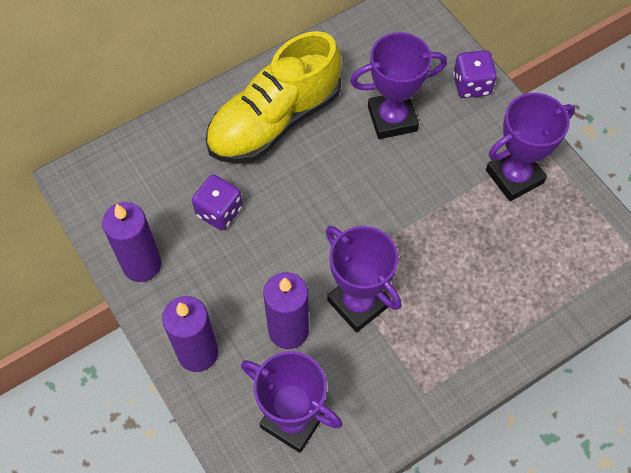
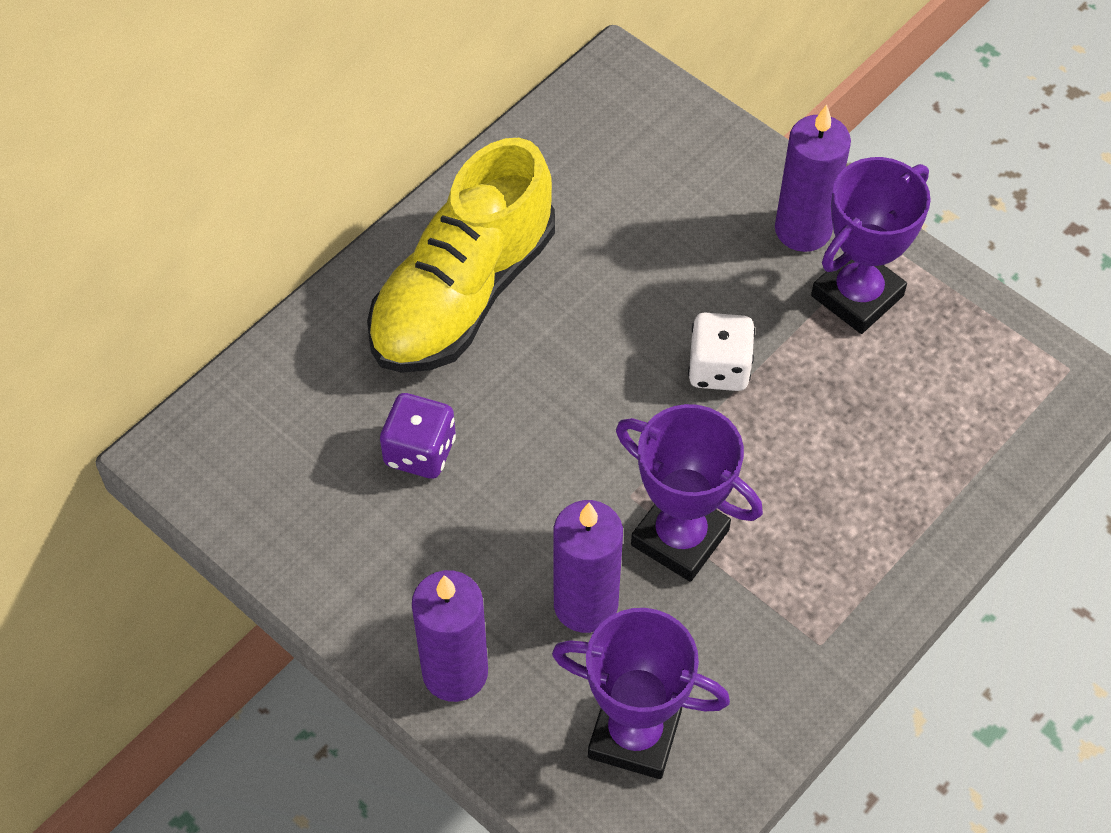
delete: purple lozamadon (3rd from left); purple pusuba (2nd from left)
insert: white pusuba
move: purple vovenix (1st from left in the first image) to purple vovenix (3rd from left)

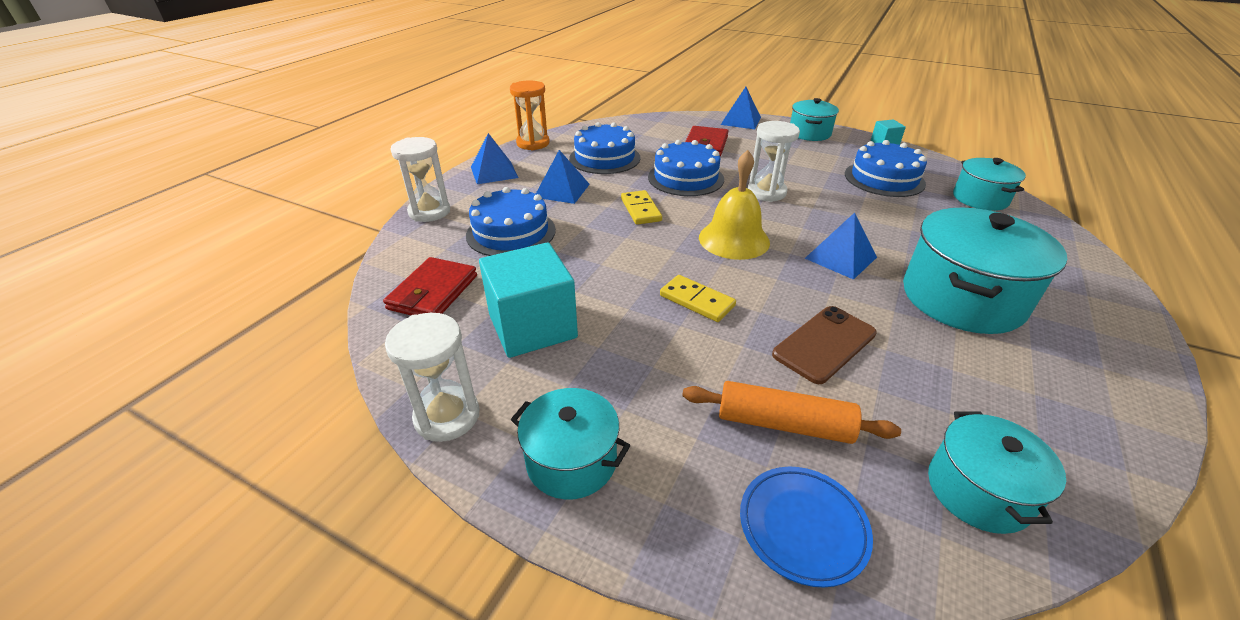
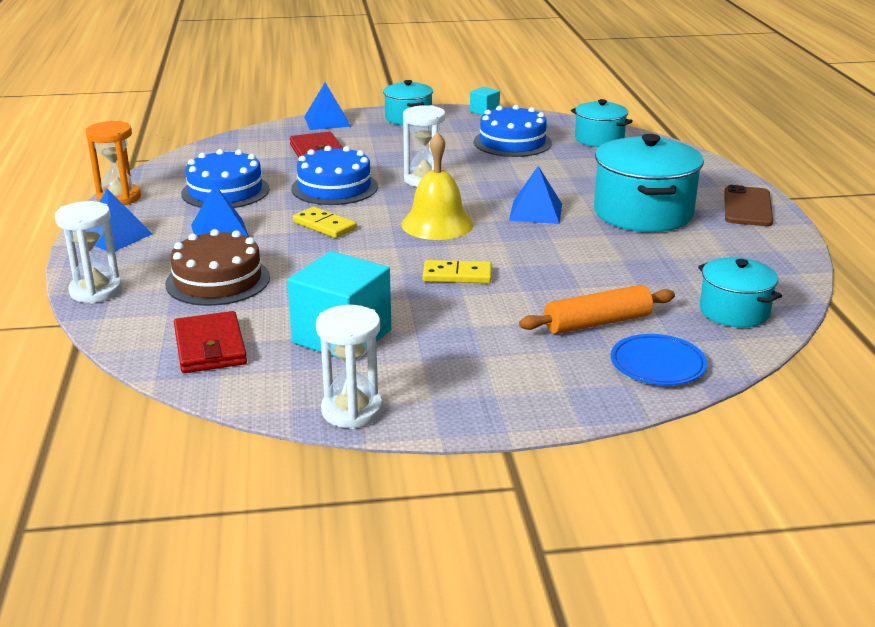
delete: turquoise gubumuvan (1st from left)
move: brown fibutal
recolor: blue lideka (1st from left) to brown lideka

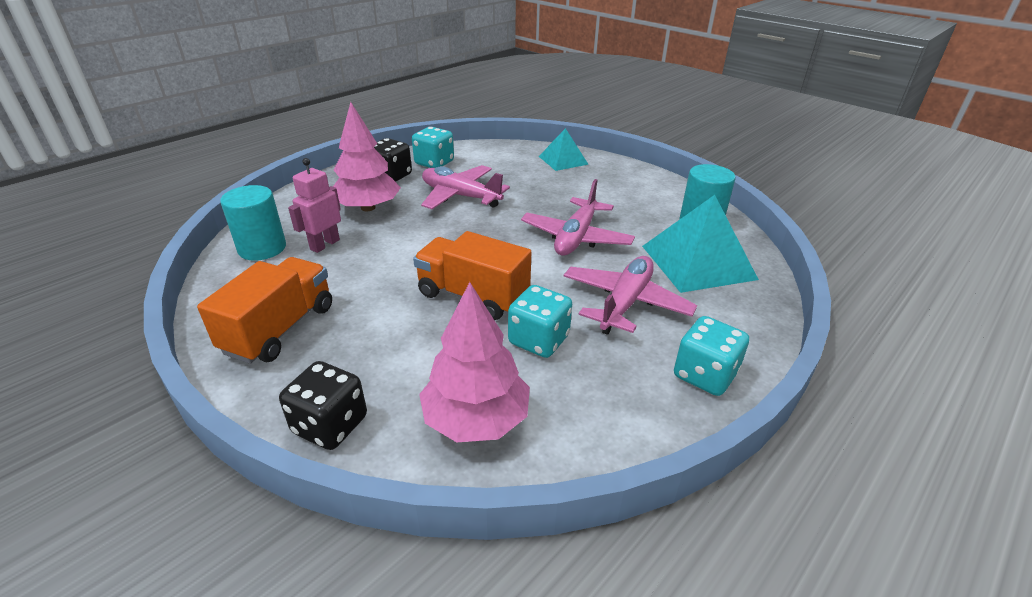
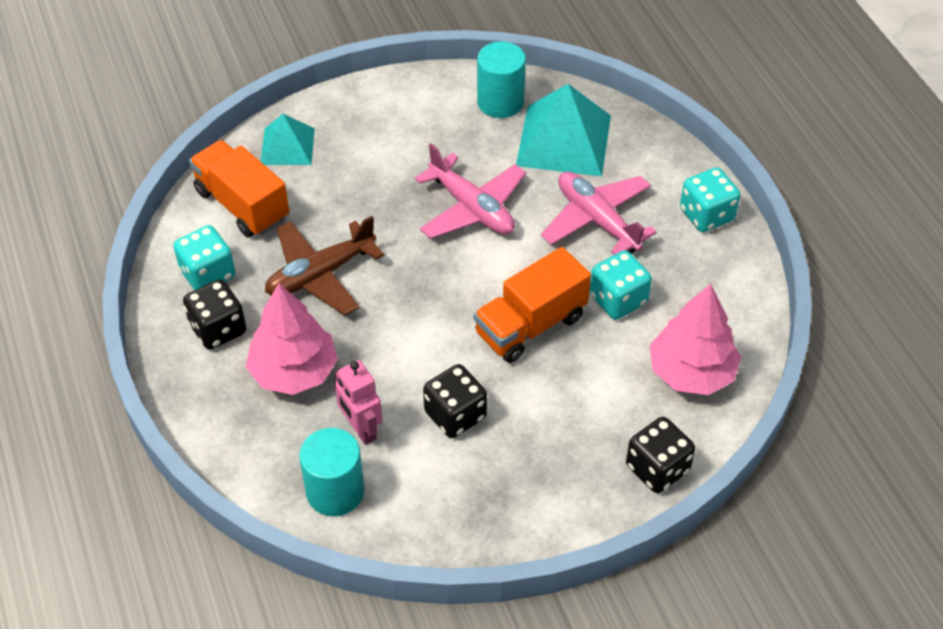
insert: black pusuba (2nd from left)
move: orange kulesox (1st from left)
recolor: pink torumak (1st from left) to brown torumak

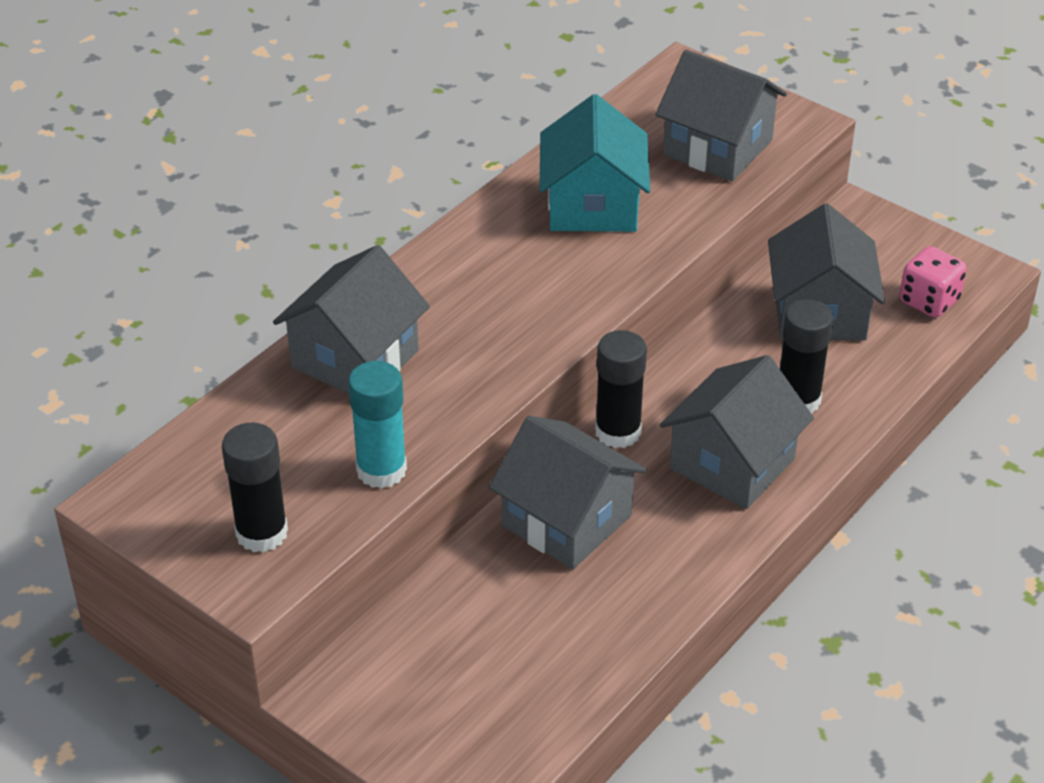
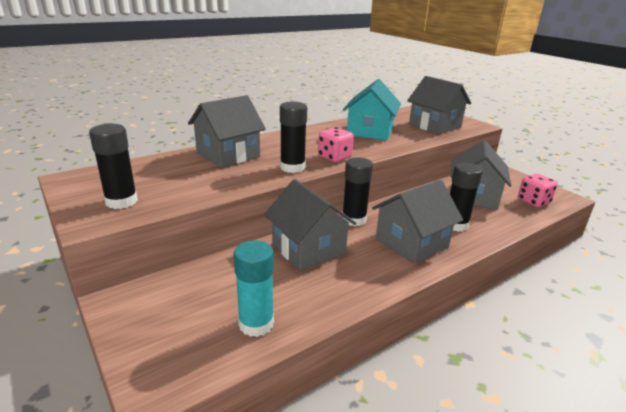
insert: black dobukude (2nd from left); pink pusuba (1st from left)
move: turquoise dobukude

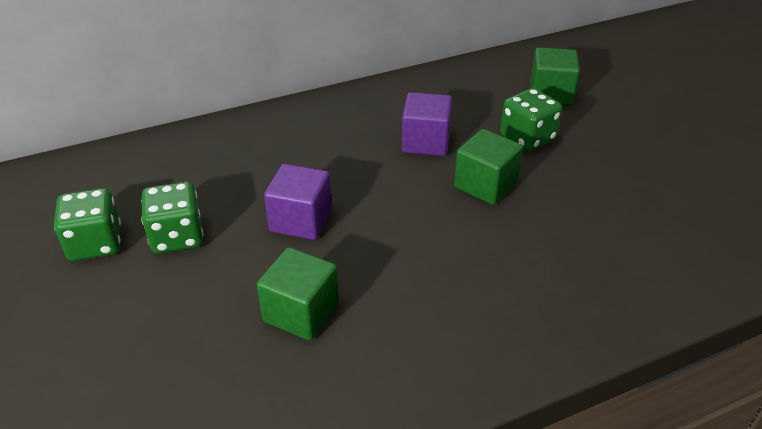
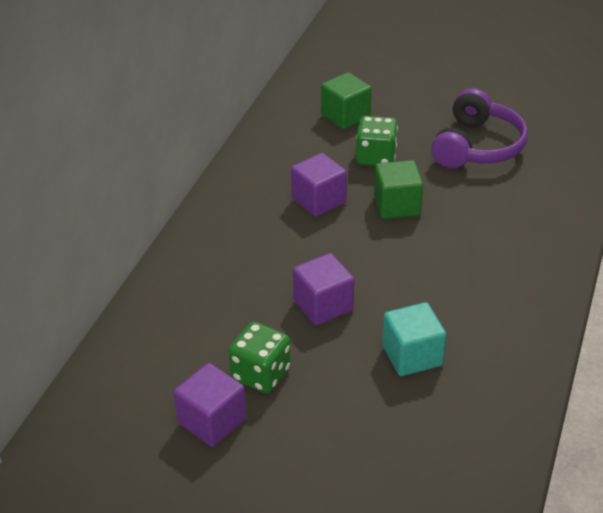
insert: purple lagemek
replace: green pusuba (1st from left) to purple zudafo (1st from left)
recolor: green zudafo (1st from left) to turquoise zudafo

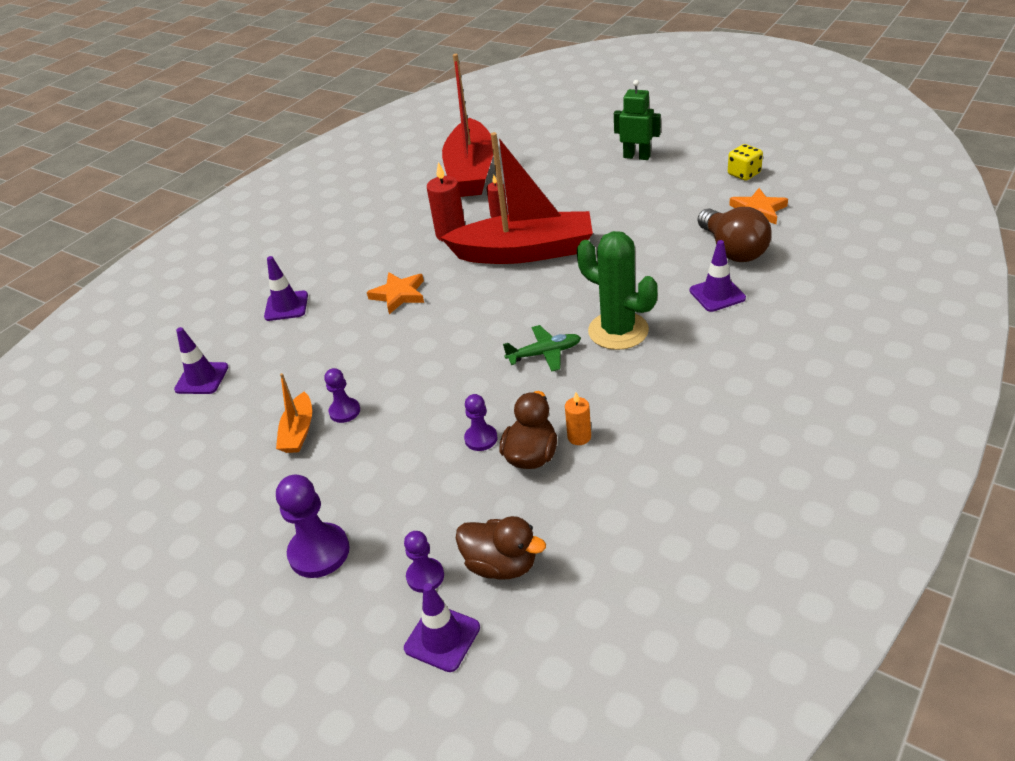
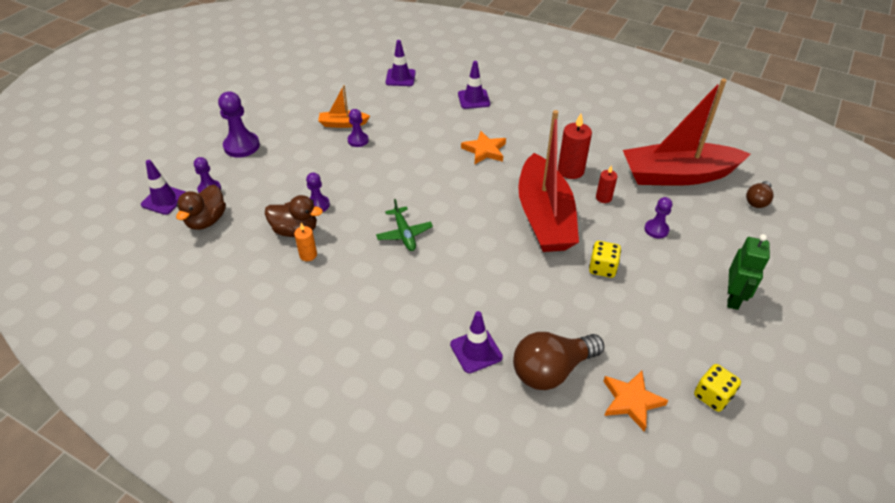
delete: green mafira
insert: yellow pusuba (1st from left); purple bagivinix (5th from left); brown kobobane (2nd from left)

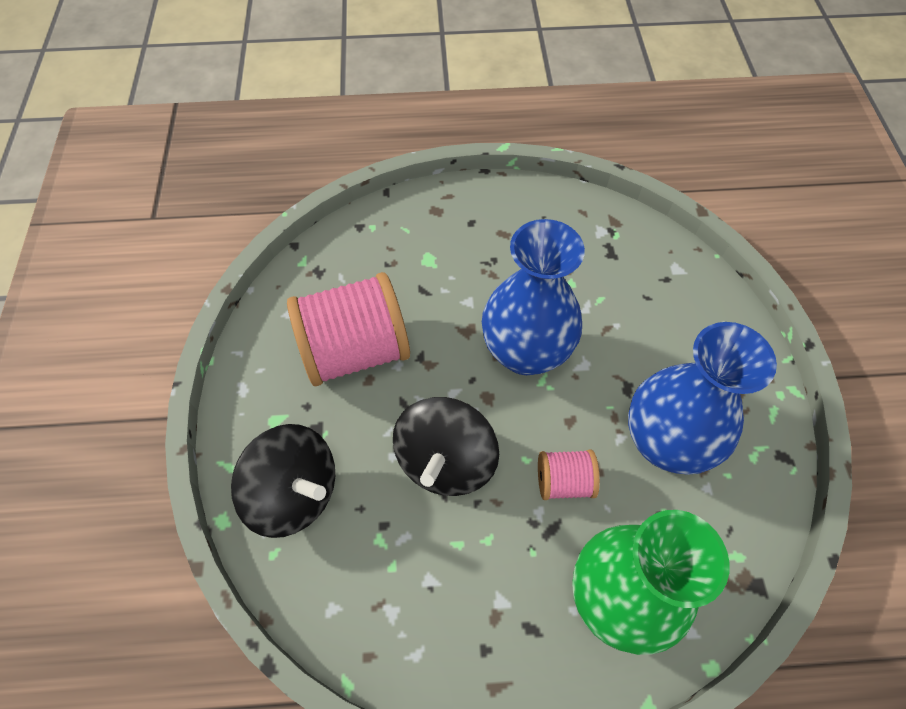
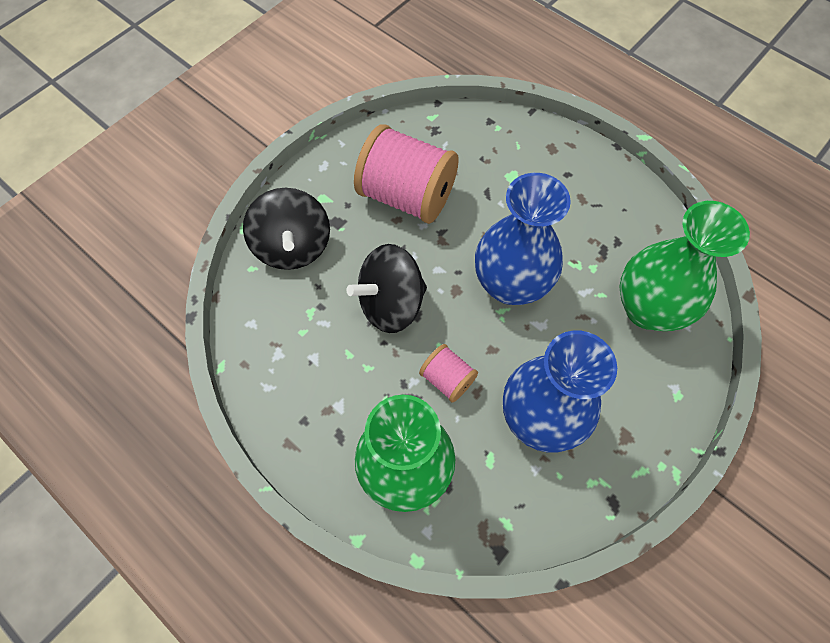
insert: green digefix (2nd from left)

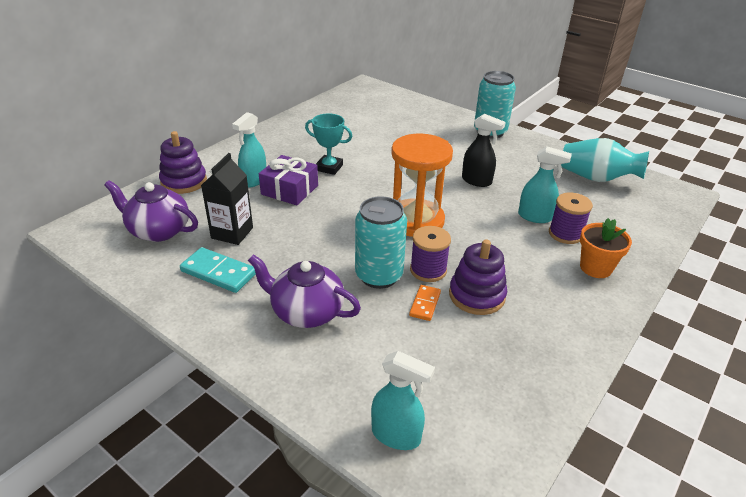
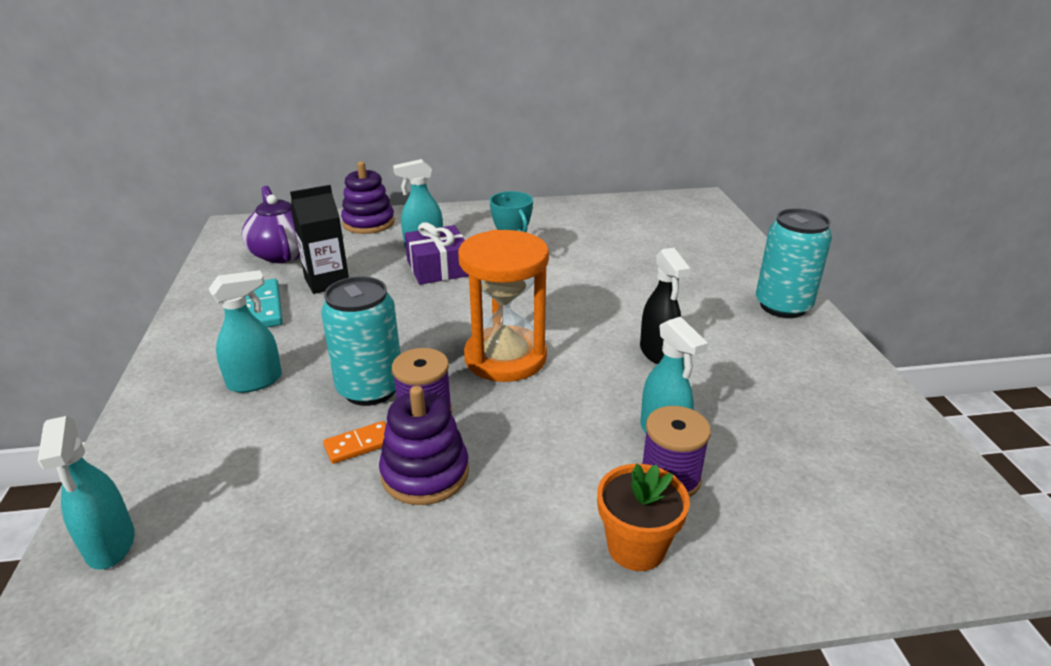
delete: turquoise digefix
replace: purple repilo (2nd from left) to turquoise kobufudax (2nd from left)

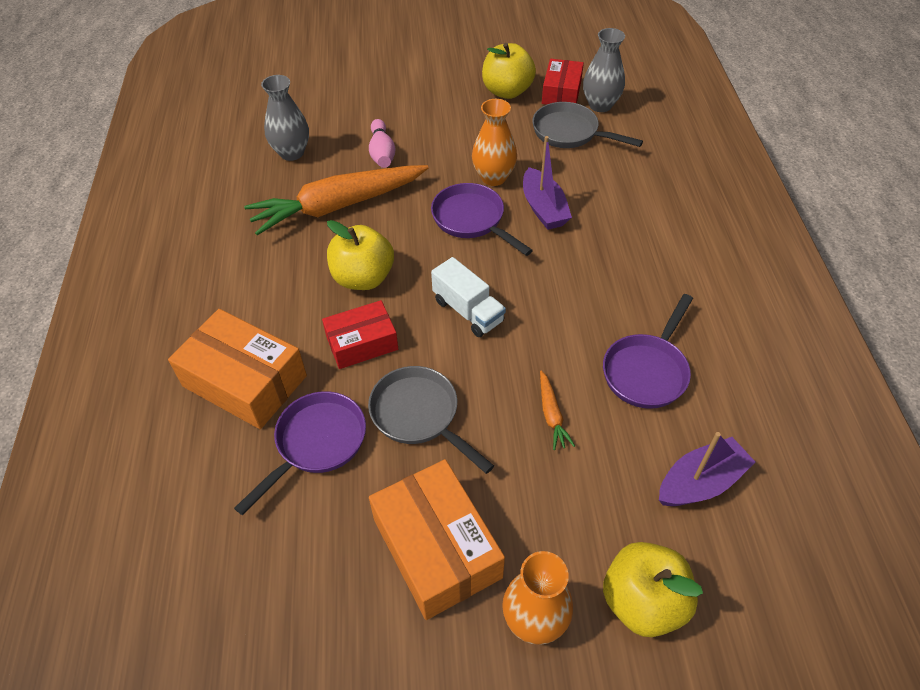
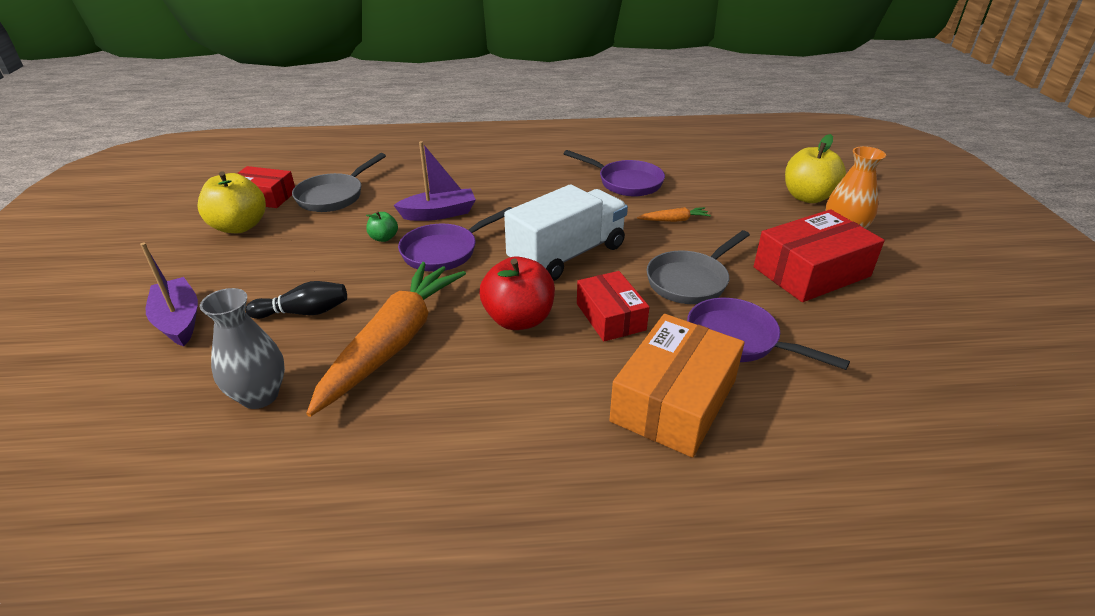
delete: grey digefix (2nd from left)
move: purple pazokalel (2nd from left in the first image) to purple pazokalel (1st from left)
replace: orange digefix (1st from left) to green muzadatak
recolor: yellow muzadatak (1st from left) to red muzadatak; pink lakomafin to black lakomafin; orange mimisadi (2nd from left) to red mimisadi (3rd from left)
rotate: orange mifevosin (1st from left) 135 degrees counterclockwise
resize: white kulesox x1.66

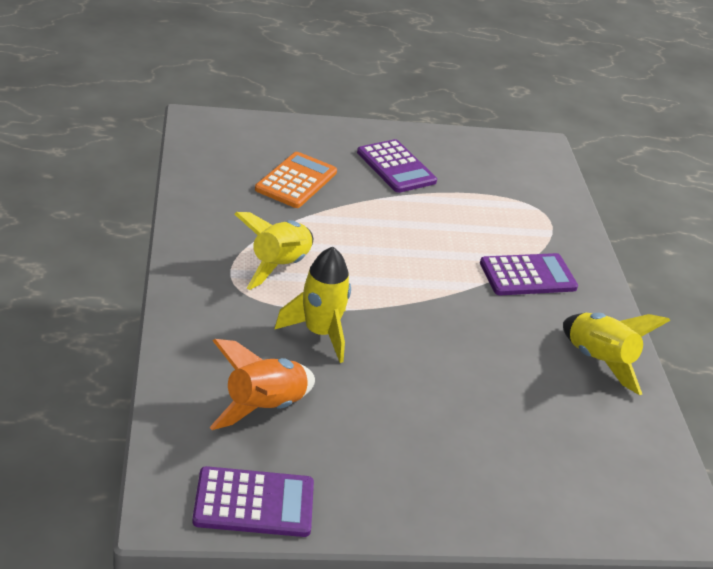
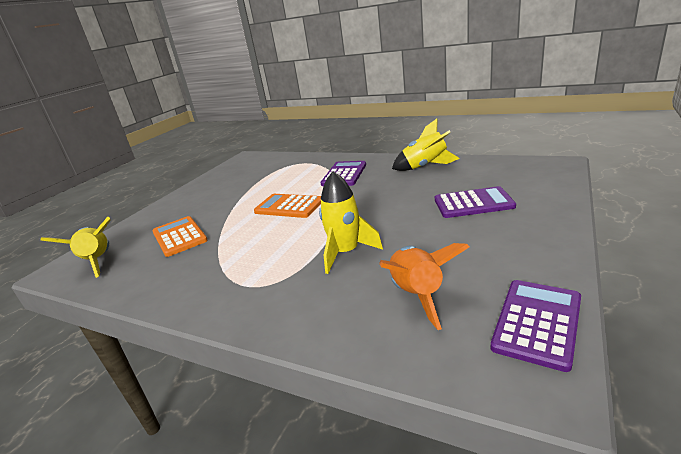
insert: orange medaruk (2nd from left)
move: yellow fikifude (1st from left); purple medaruk (2nd from left)

